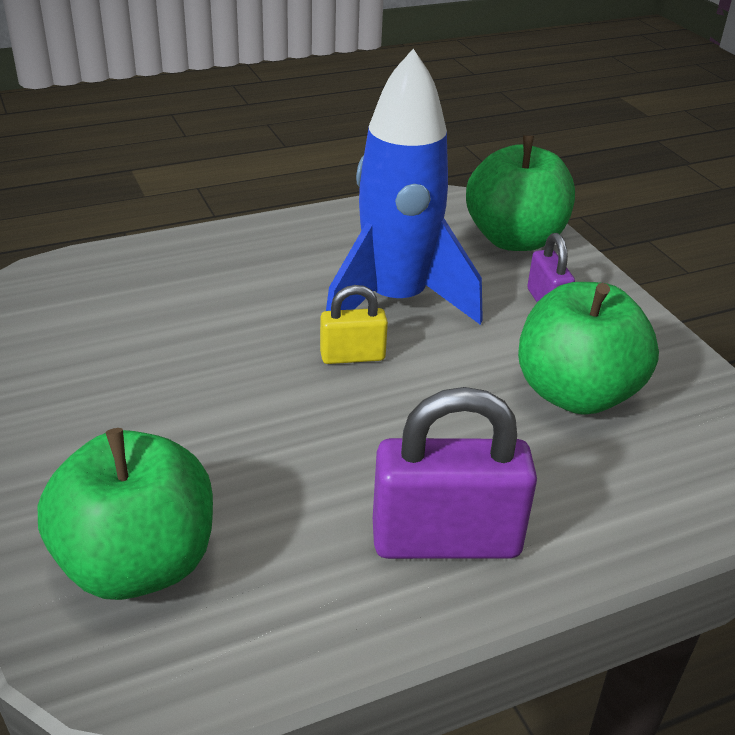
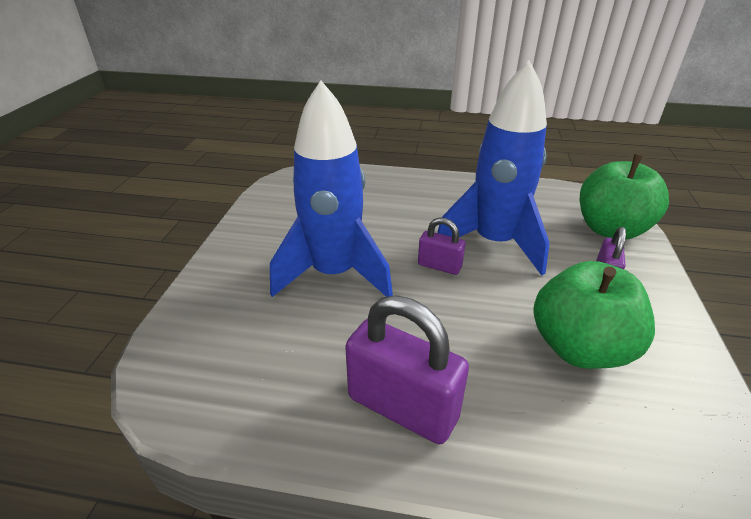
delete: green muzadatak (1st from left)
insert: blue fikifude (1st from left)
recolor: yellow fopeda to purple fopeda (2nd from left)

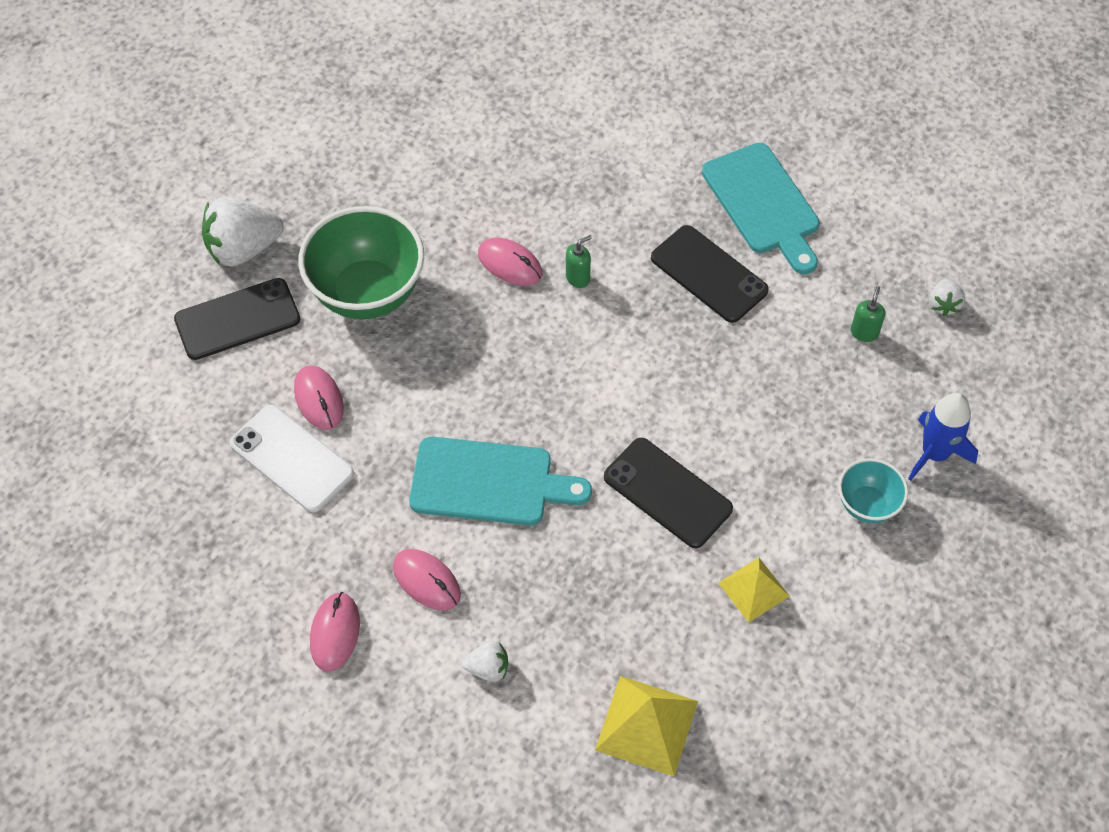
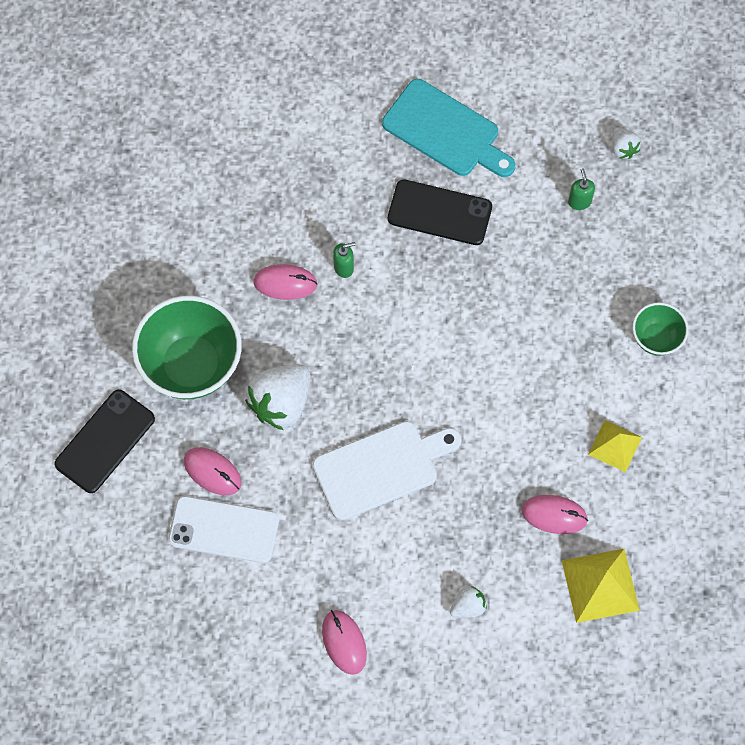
delete: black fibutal (2nd from left); blue fikifude
move: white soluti (1st from left); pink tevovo (3rd from left in the first image) to pink tevovo (4th from left)
recolor: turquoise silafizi (1st from left) to white silafizi; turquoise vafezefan to green vafezefan (2nd from left)
rotate: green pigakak (1st from left) 45 degrees clockwise

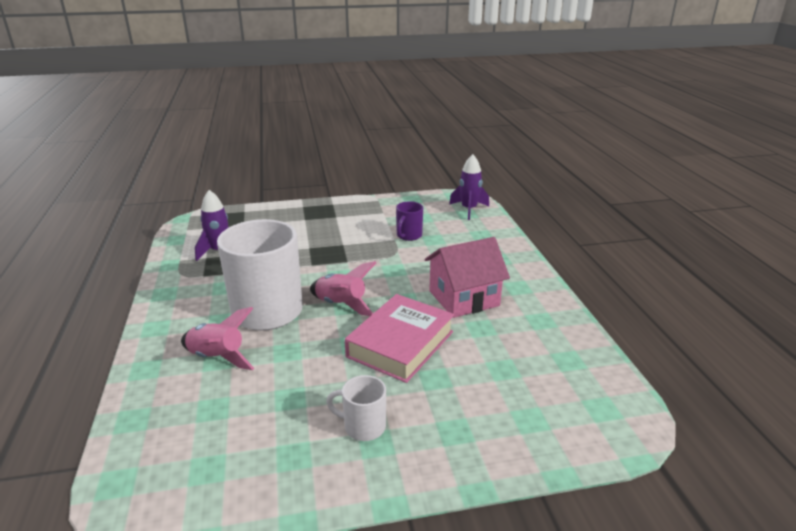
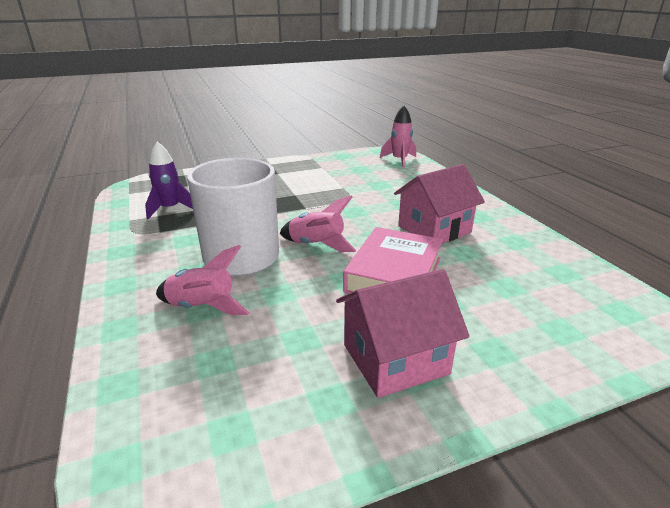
delete: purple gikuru
replace: white gikuru (2nd from left) to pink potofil (1st from left)
recolor: purple fikifude (2nd from left) to pink fikifude (3rd from left)

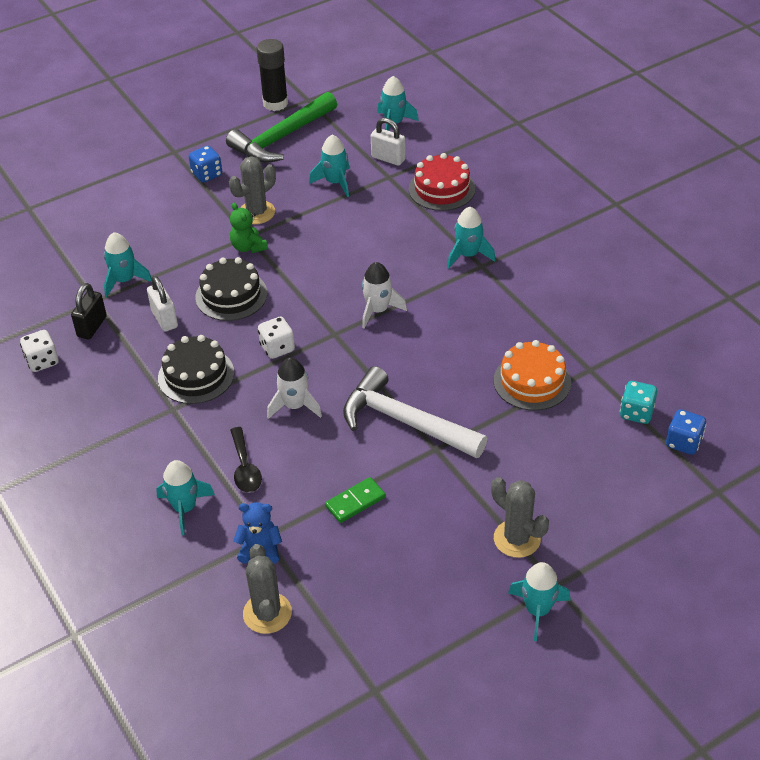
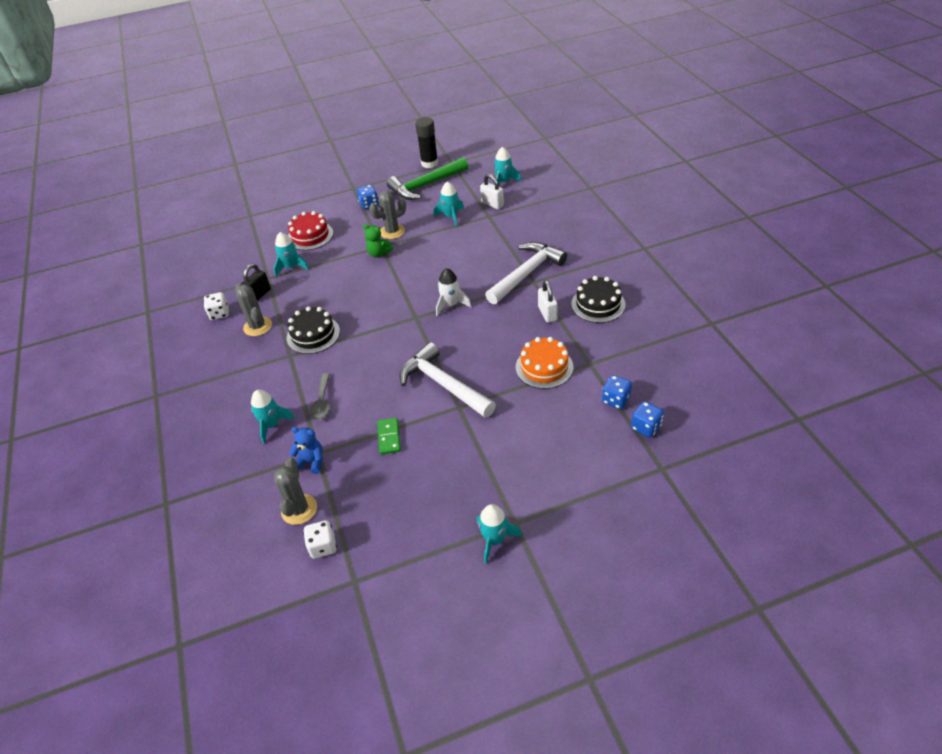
delete: white fikifude (1st from left)
move: white fopeda (1st from left in the first image) to white fopeda (2nd from left); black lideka (2nd from left); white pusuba (2nd from left); red lideka; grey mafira (3rd from left in the first image) to grey mafira (1st from left)
replace: turquoise fikifude (5th from left) to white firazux (2nd from left)
recolor: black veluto to grey veluto; turquoise pusuba to blue pusuba (2nd from left)
rotate: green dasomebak 45 degrees counterclockwise; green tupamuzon 75 degrees counterclockwise

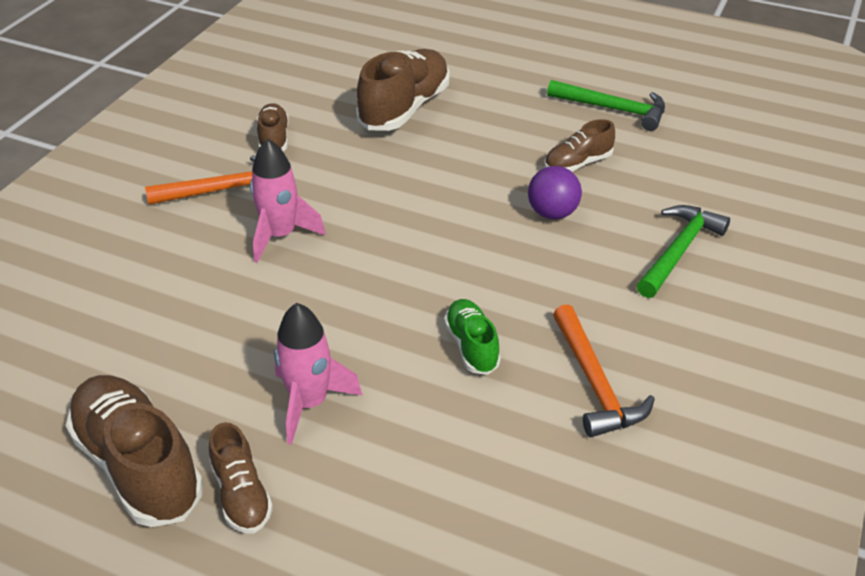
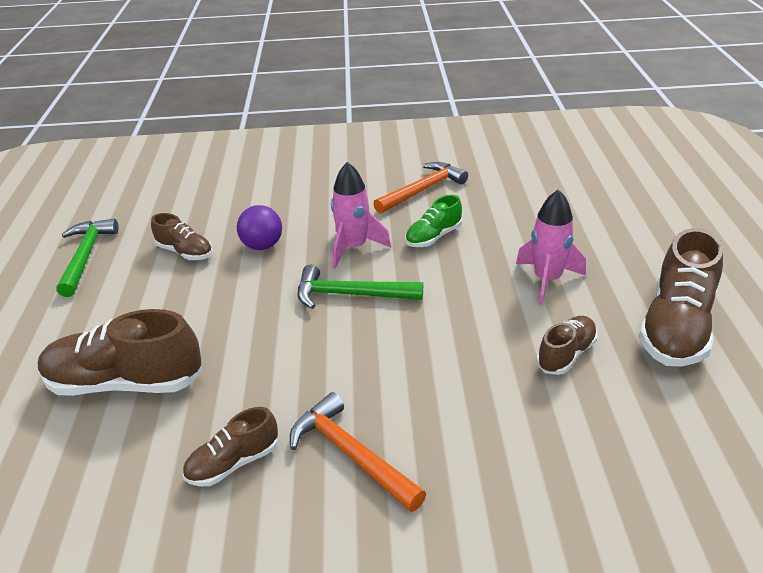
move: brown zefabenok (2nd from left in the first image) to brown zefabenok (4th from left); pink fikifude (1st from left); green firazux (2nd from left)

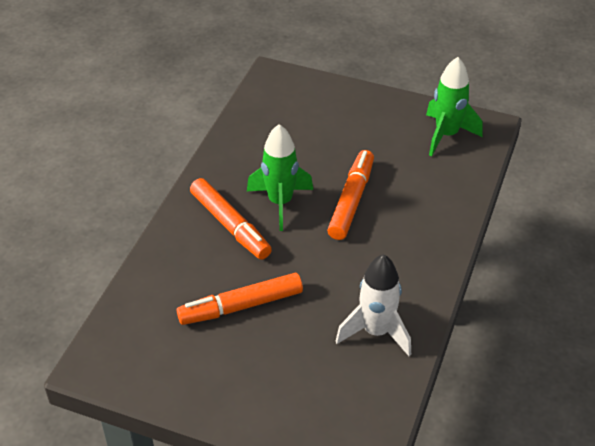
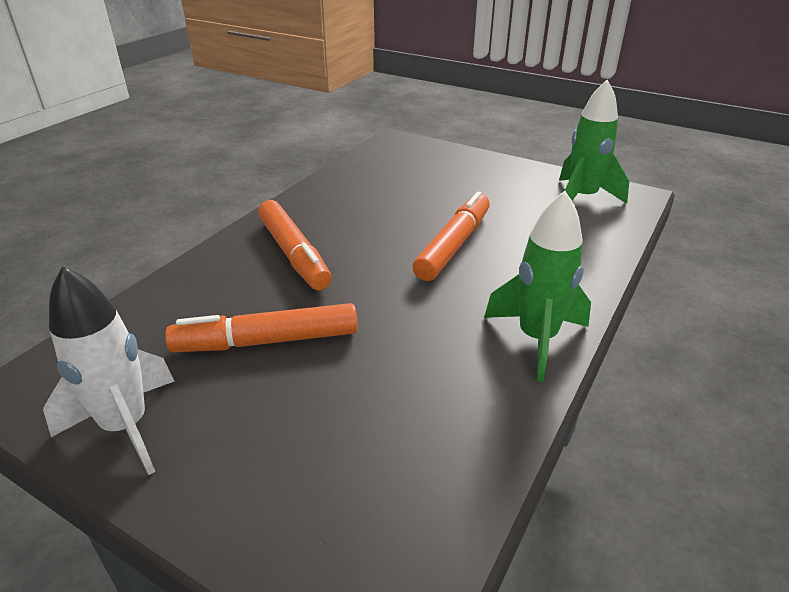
move: green fikifude (1st from left); white fikifude

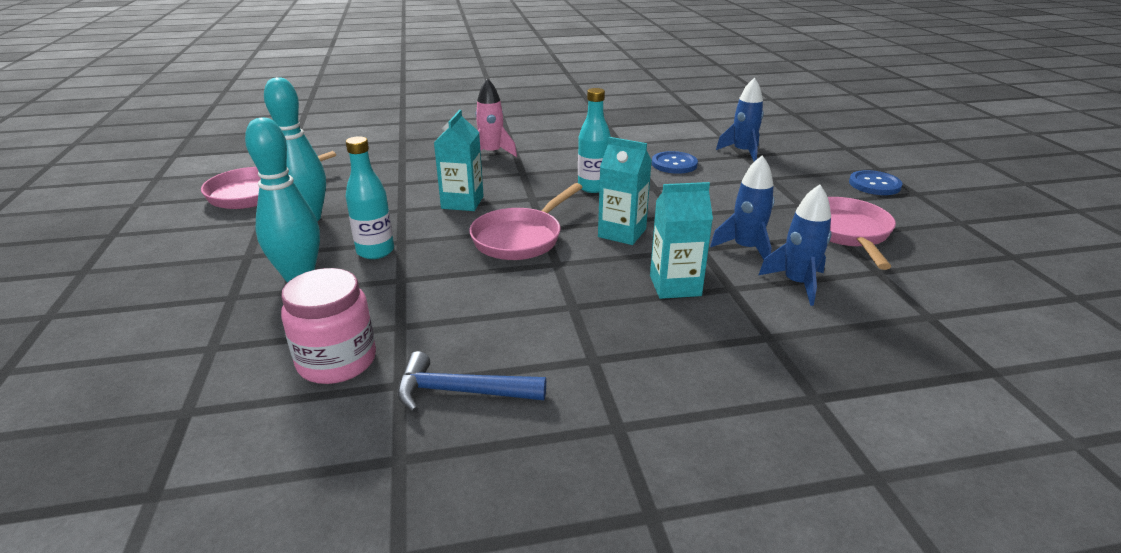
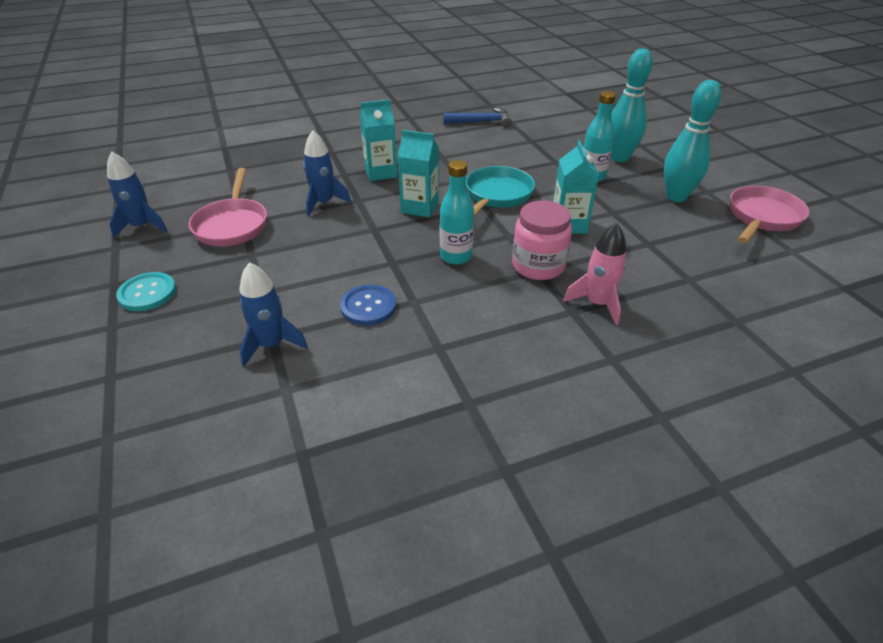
move: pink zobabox; blue fikifude (3rd from left in the first image) to blue fikifude (1st from left)
recolor: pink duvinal (2nd from left) to turquoise duvinal; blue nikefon (2nd from left) to turquoise nikefon

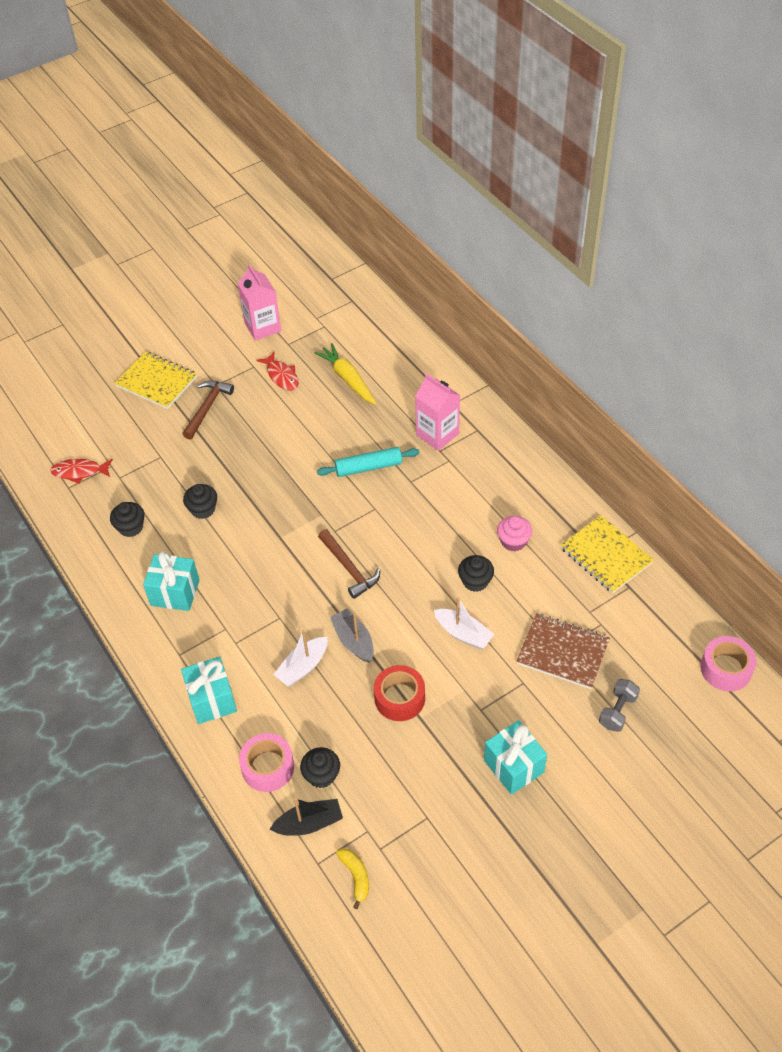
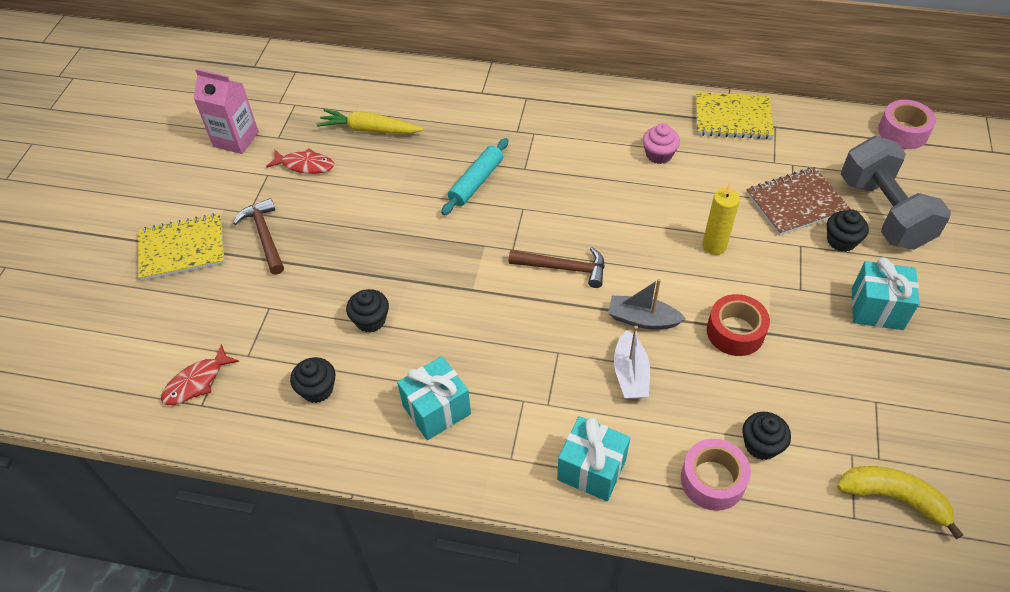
delete: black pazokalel; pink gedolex (2nd from left)
move: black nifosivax (4th from left)
replace: white pazokalel (2nd from left) to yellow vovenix
resize: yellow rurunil x1.62; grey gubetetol x2.18

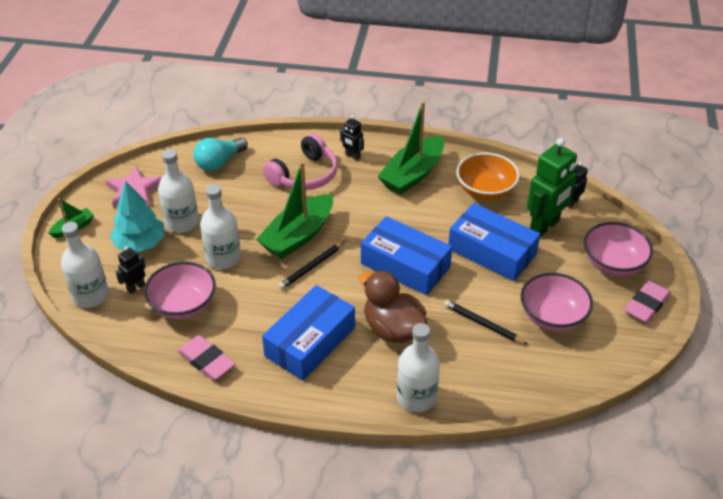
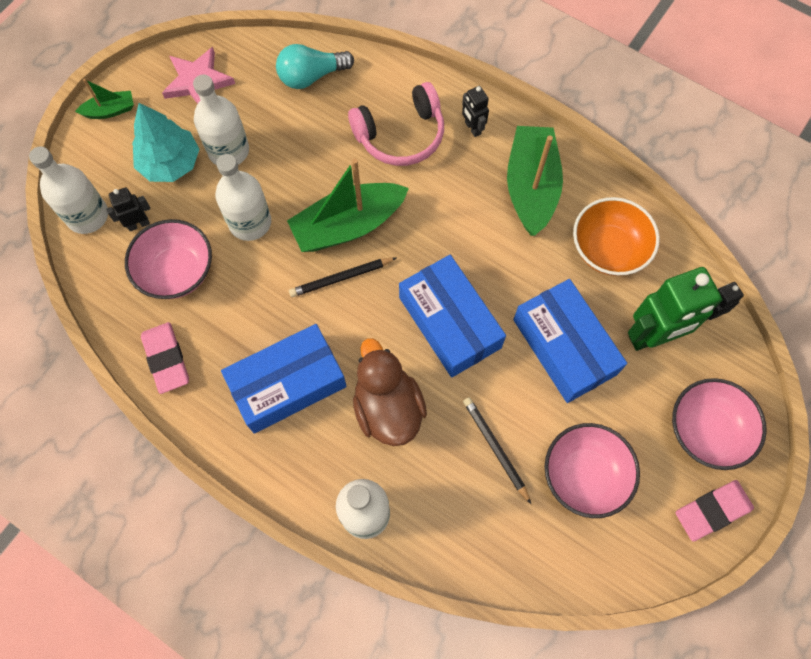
rotate: green pazokalel (3rd from left) 120 degrees clockwise

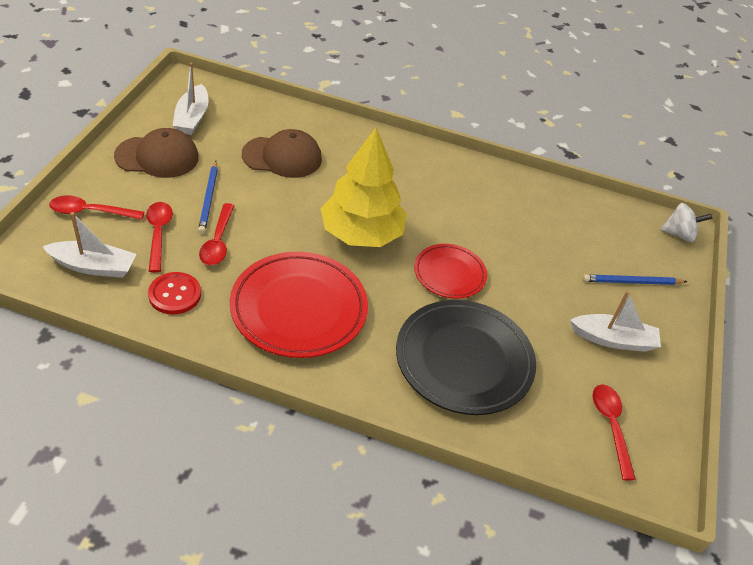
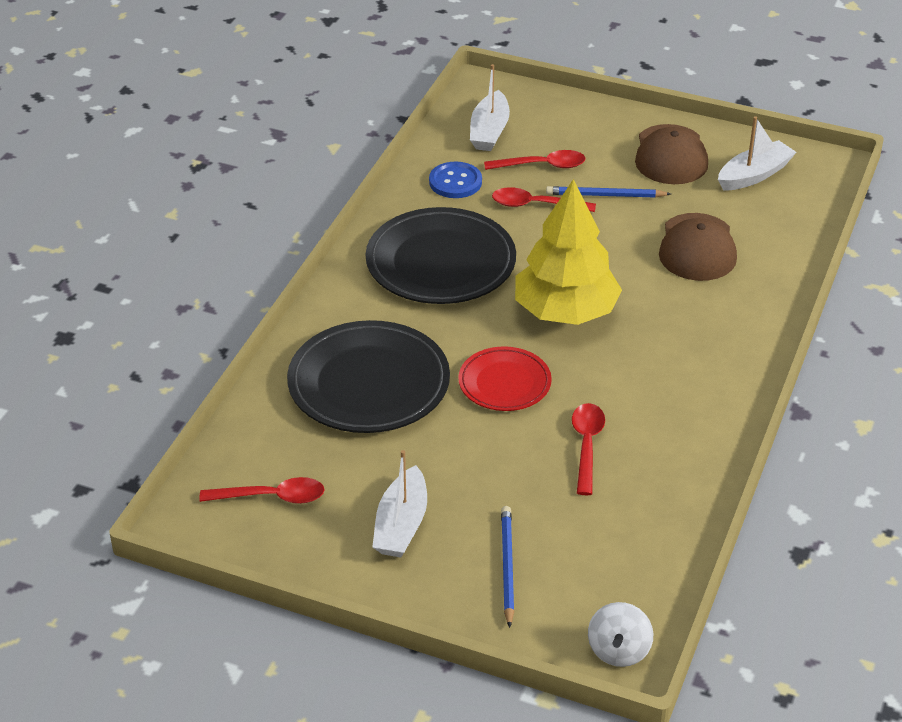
move: red veluto (1st from left in the first image) to red veluto (4th from left)
recolor: red nikefon to blue nikefon; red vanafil (1st from left) to black vanafil (2nd from left)
rotate: white pazokalel (2nd from left in the first image) 135 degrees clockwise

